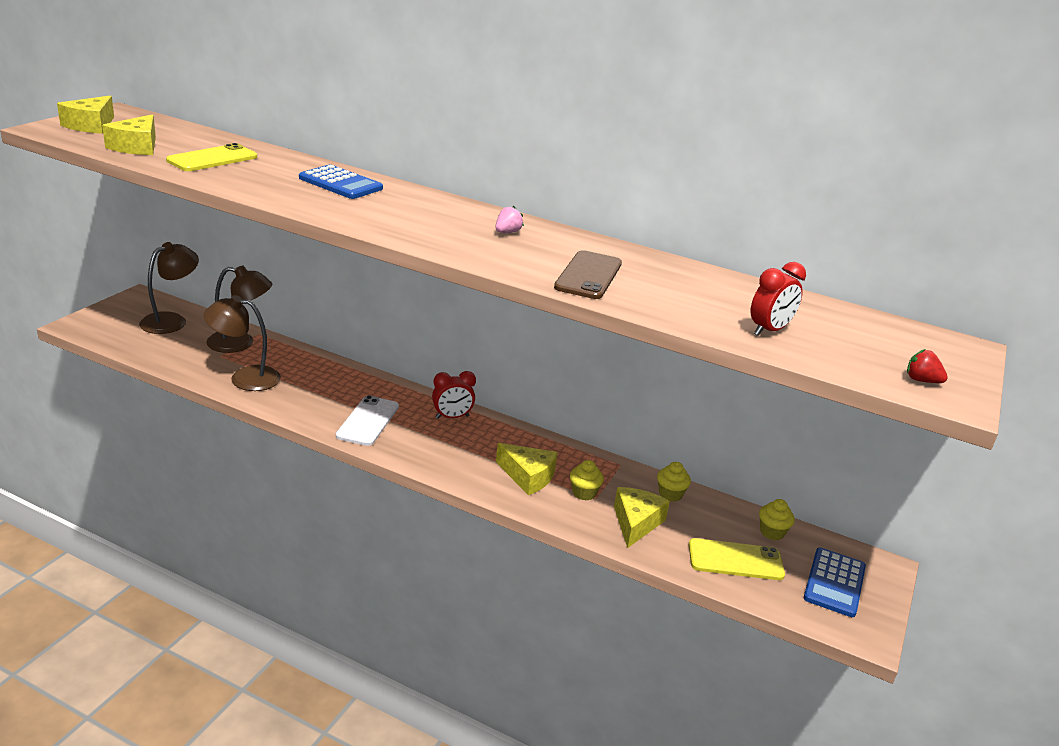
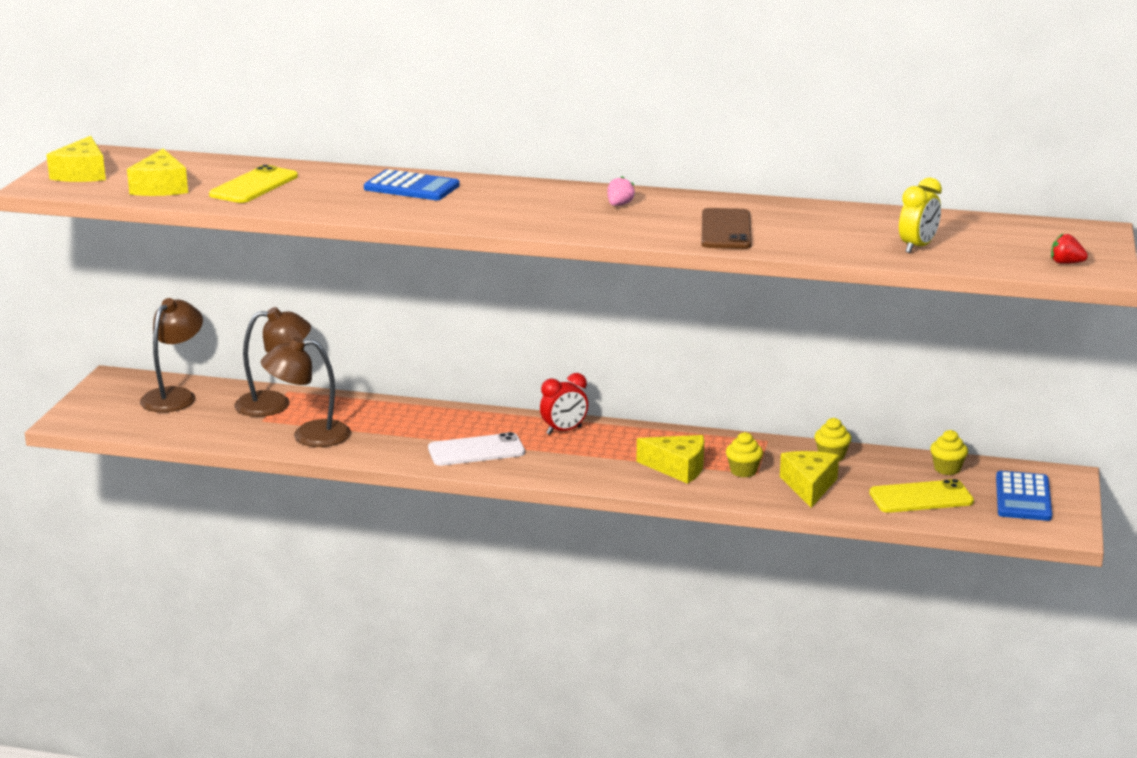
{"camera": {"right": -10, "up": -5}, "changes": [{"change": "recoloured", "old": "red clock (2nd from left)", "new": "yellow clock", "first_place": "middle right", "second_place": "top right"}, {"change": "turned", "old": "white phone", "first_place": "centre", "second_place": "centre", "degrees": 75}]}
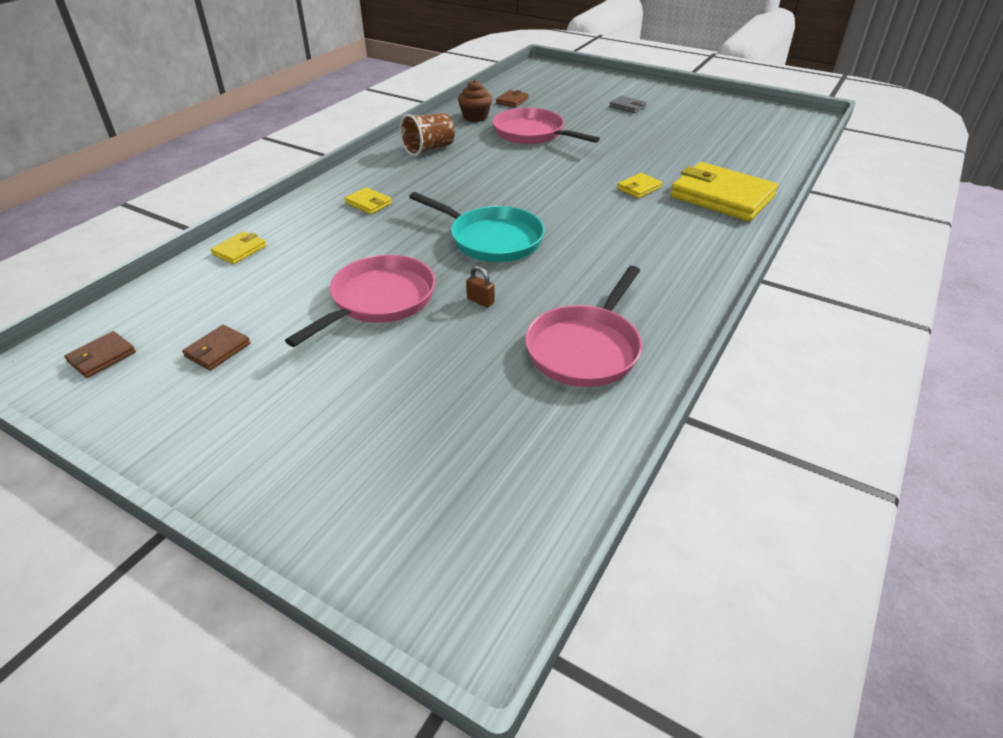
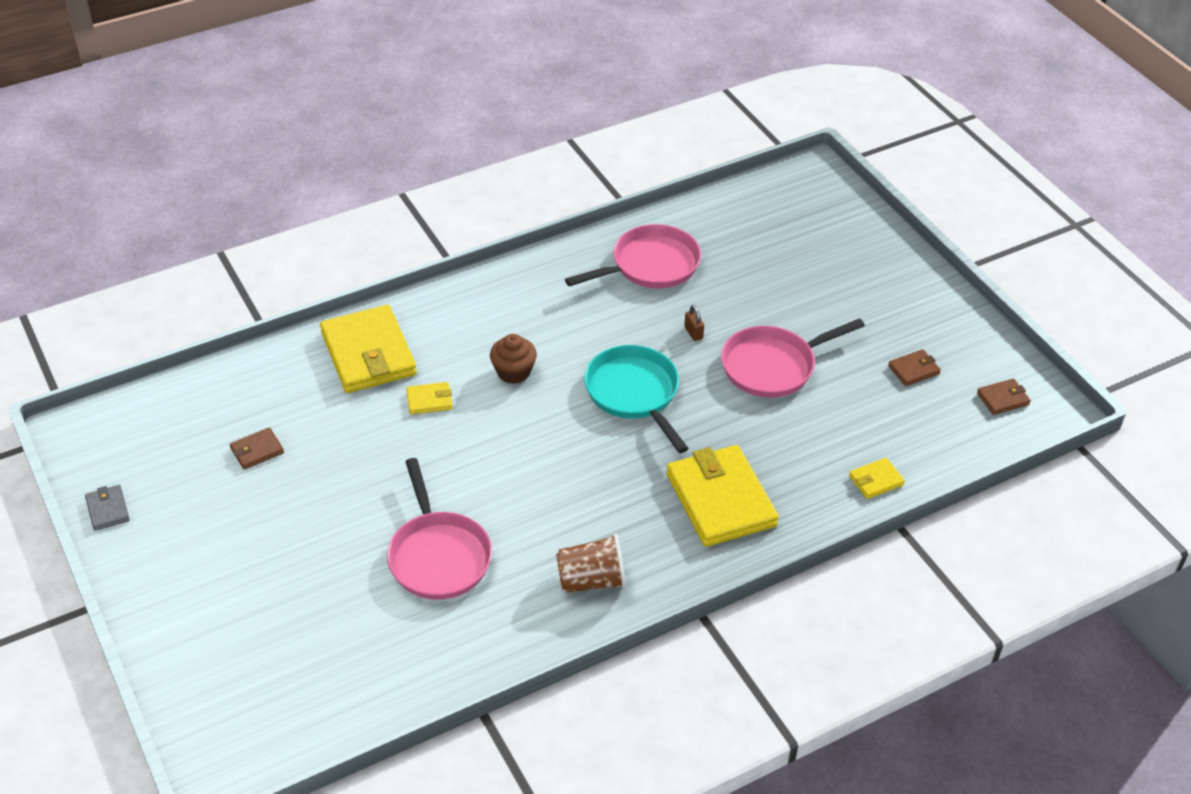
{"camera": {"right": -150, "up": 5}, "changes": [{"change": "moved", "old": "brown cupcake", "first_place": "top centre", "second_place": "centre"}, {"change": "moved", "old": "brown wallet (3rd from left in the first image)", "new": "brown wallet (1st from left)", "first_place": "top centre", "second_place": "middle left"}, {"change": "moved", "old": "grey wallet", "first_place": "top centre", "second_place": "middle left"}, {"change": "resized", "old": "yellow wallet (2nd from left in the first image)", "first_place": "top centre", "second_place": "centre", "factor": 2.26}]}
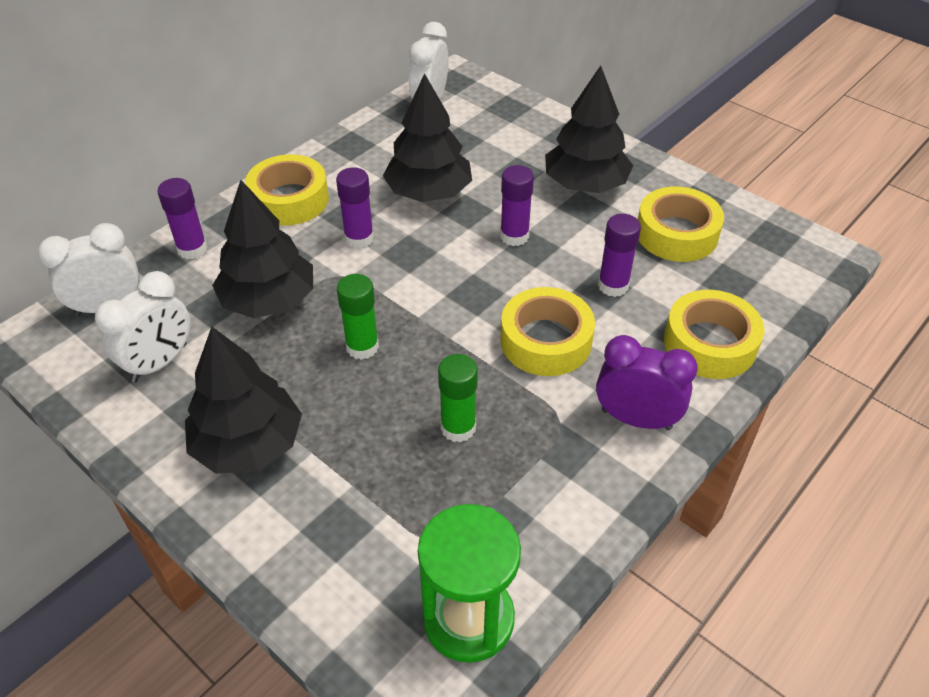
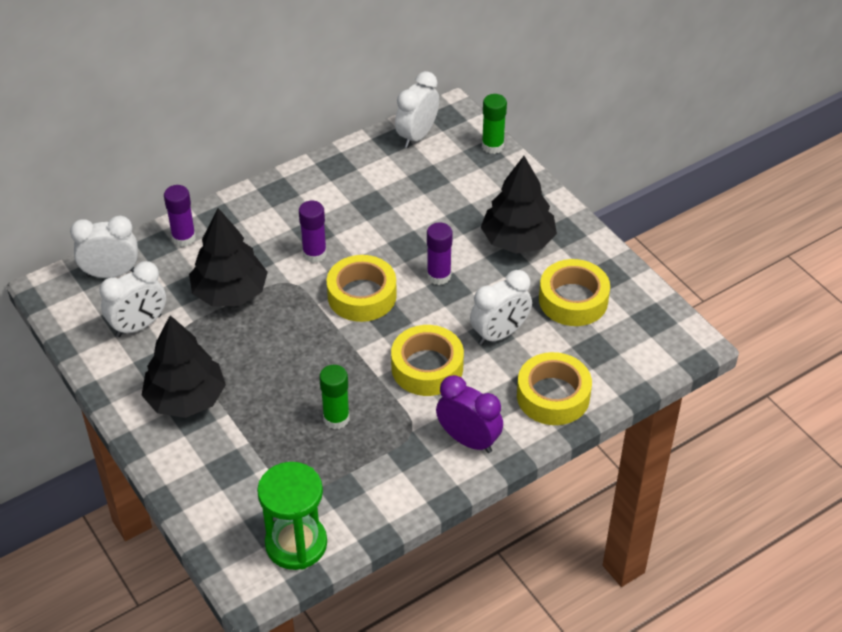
{"camera": {"right": 15, "up": 0}, "changes": [{"change": "removed", "old": "black tree (3rd from left)", "first_place": "top centre"}, {"change": "moved", "old": "yellow tape (1st from left)", "first_place": "top left", "second_place": "centre"}, {"change": "moved", "old": "green glue stick (1st from left in the first image)", "new": "green glue stick (2nd from left)", "first_place": "centre", "second_place": "top centre"}, {"change": "replaced", "old": "purple glue stick (4th from left)", "new": "white clock (4th from left)", "first_place": "centre", "second_place": "centre"}]}
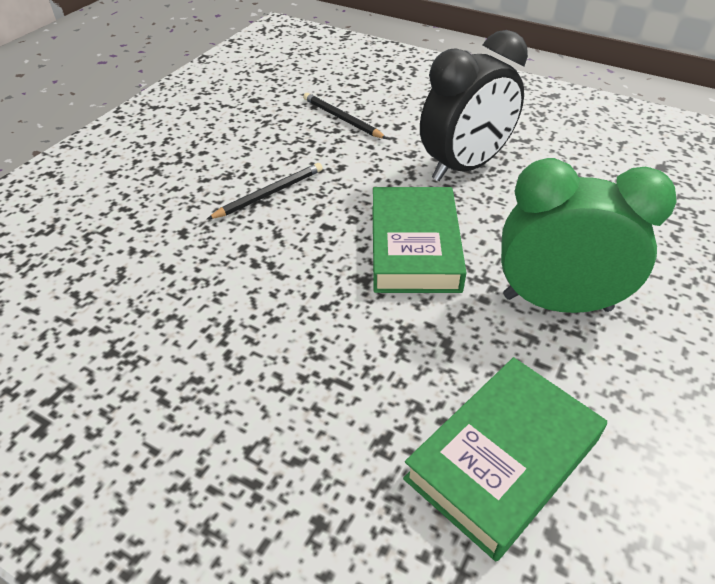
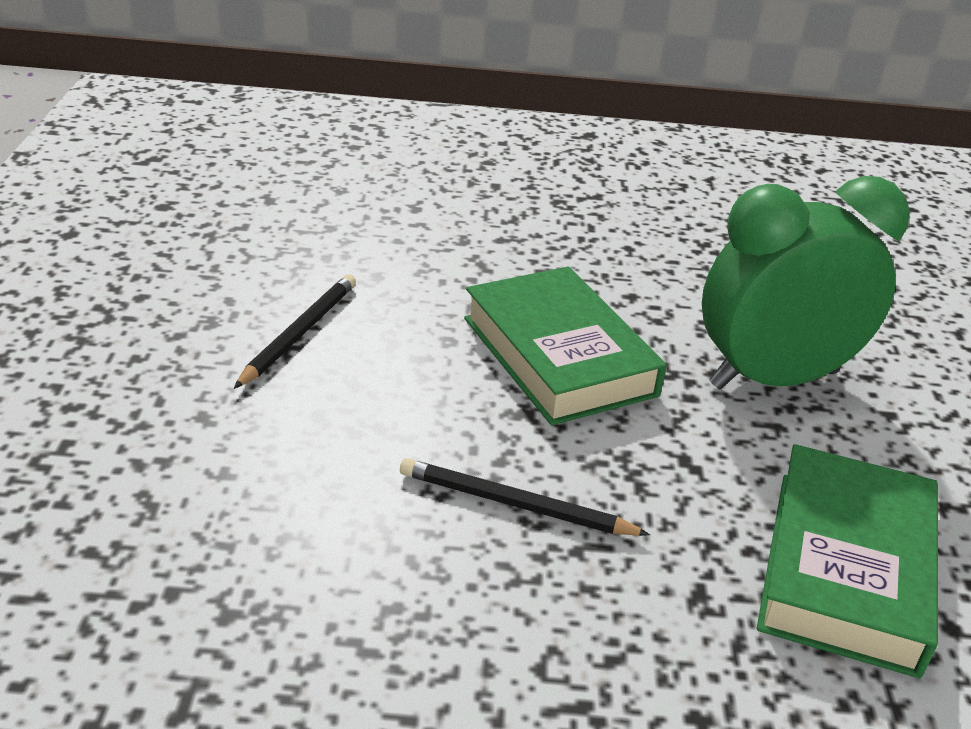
{"camera": {"right": -30, "up": -10}, "changes": [{"change": "removed", "old": "black clock", "first_place": "top centre"}, {"change": "moved", "old": "black pencil (2nd from left)", "first_place": "top centre", "second_place": "bottom centre"}]}
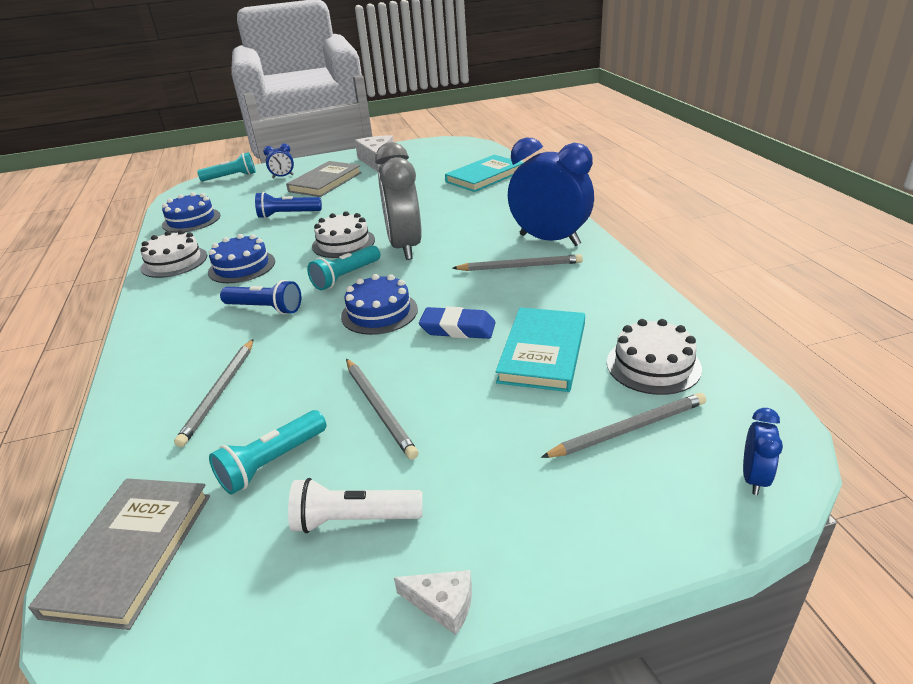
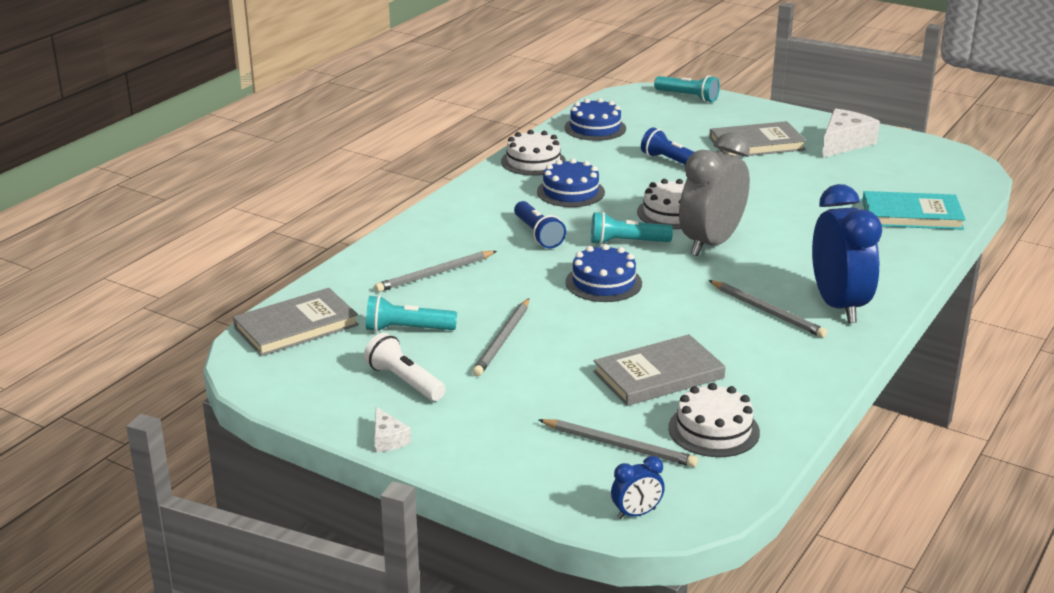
{"camera": {"right": 45, "up": -5}, "changes": [{"change": "removed", "old": "blue clock (1st from left)", "first_place": "top left"}, {"change": "removed", "old": "blue eraser", "first_place": "centre"}, {"change": "recoloured", "old": "turquoise book (2nd from left)", "new": "grey book (2nd from left)", "first_place": "centre", "second_place": "centre"}]}
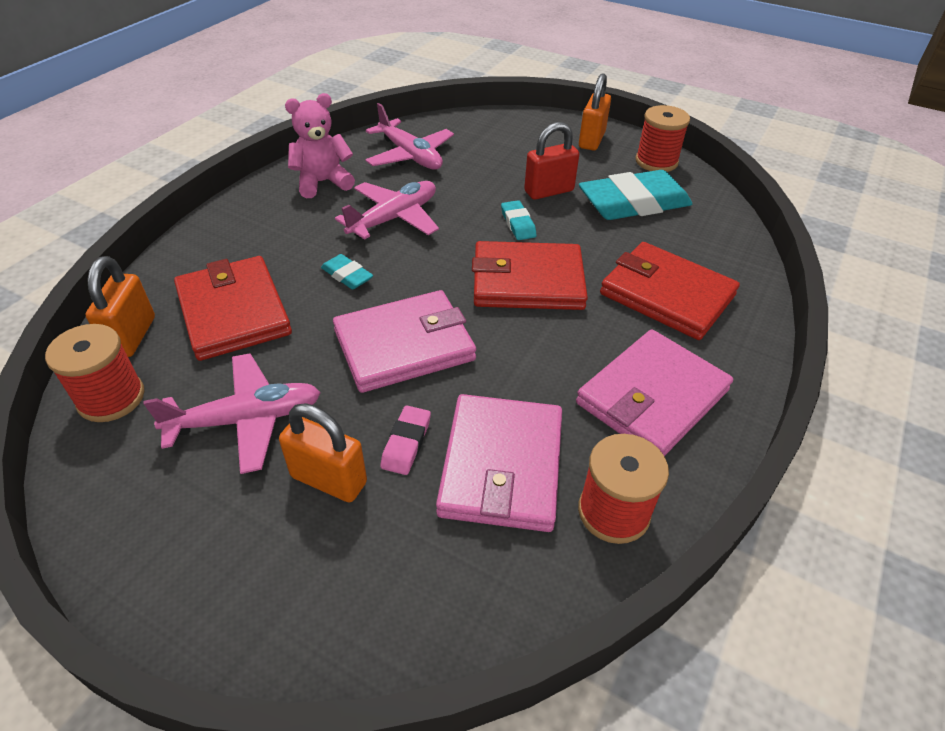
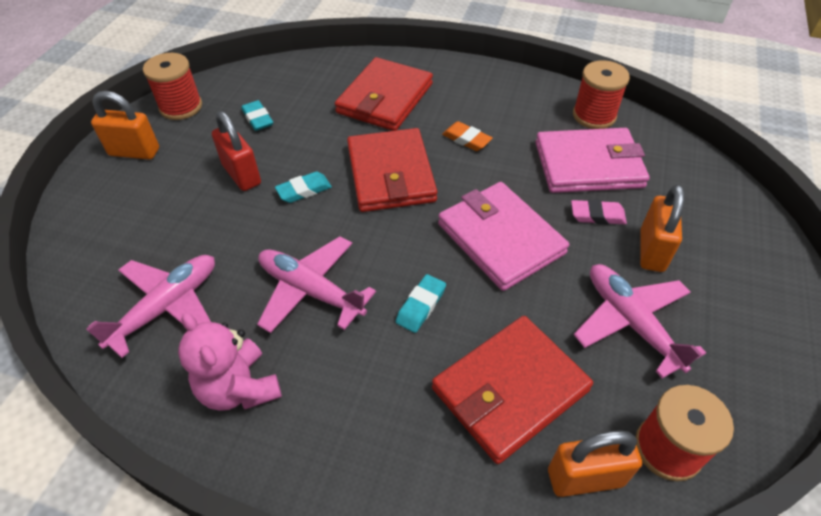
{"camera": {"right": -100, "up": 5}, "changes": [{"change": "removed", "old": "pink wallet (3rd from left)", "first_place": "middle right"}, {"change": "added", "new": "orange eraser", "second_place": "top centre"}, {"change": "resized", "old": "turquoise eraser (3rd from left in the first image)", "first_place": "top right", "second_place": "top left", "factor": 0.46}]}
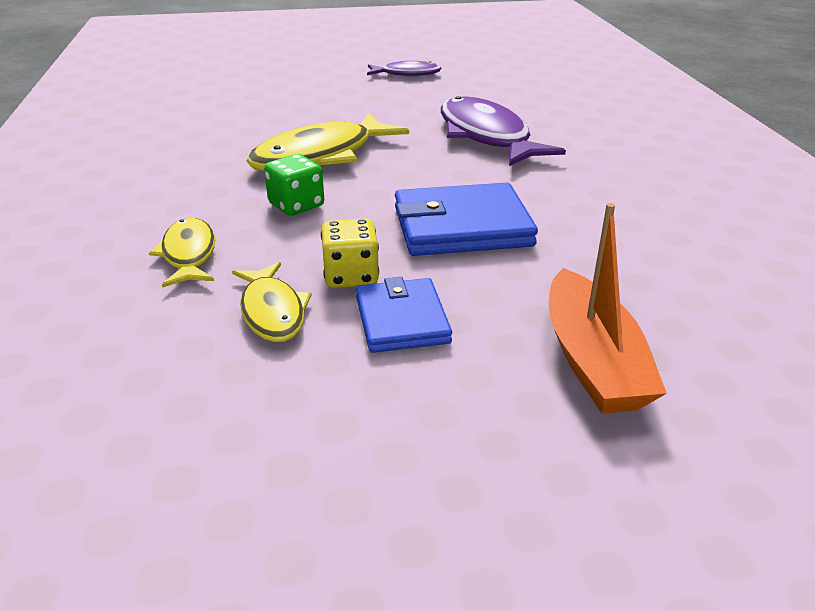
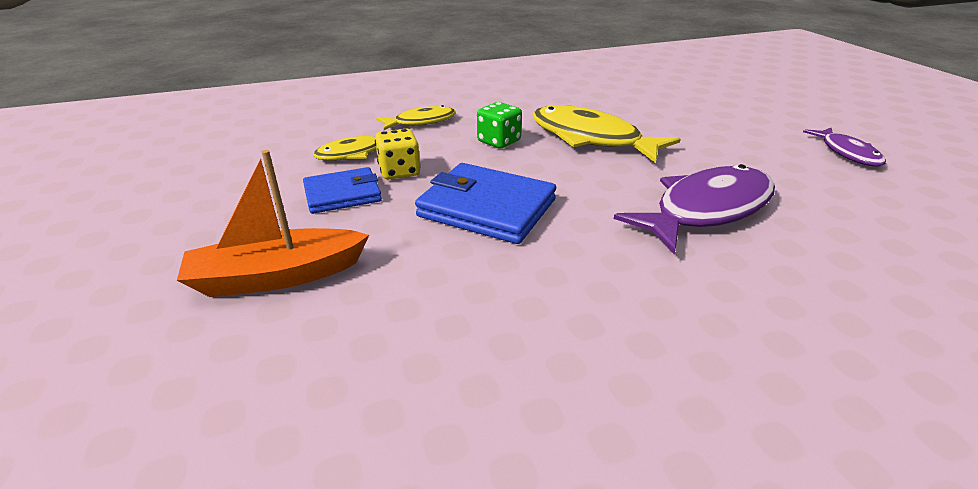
{"camera": {"right": 80, "up": 0}, "changes": [{"change": "turned", "old": "blue wallet (2nd from left)", "first_place": "centre", "second_place": "centre", "degrees": -45}]}
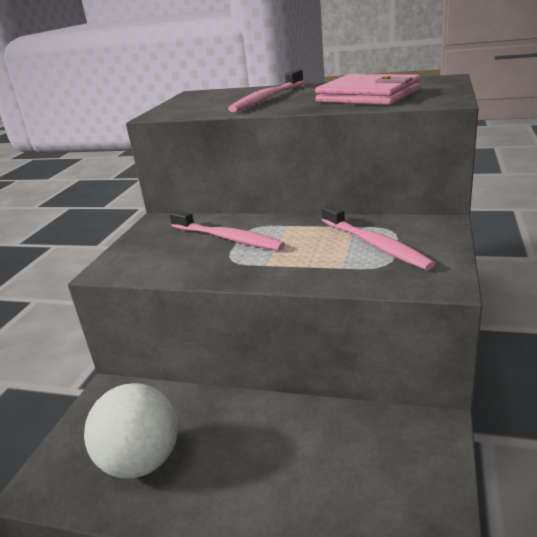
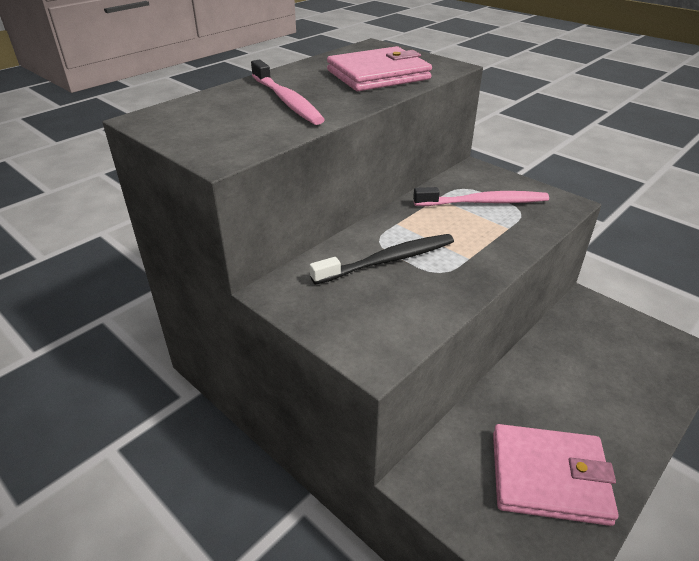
{"camera": {"right": -65, "up": 10}, "changes": [{"change": "replaced", "old": "white ball", "new": "pink wallet (2nd from left)", "first_place": "bottom left", "second_place": "bottom right"}, {"change": "recoloured", "old": "pink toothbrush (1st from left)", "new": "black toothbrush", "first_place": "centre", "second_place": "centre"}]}
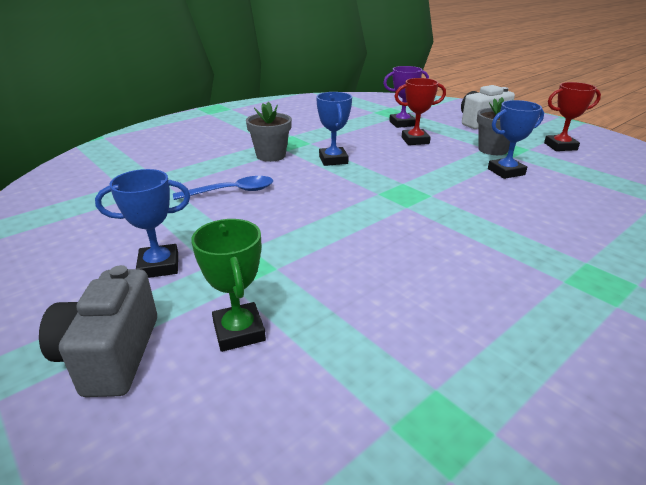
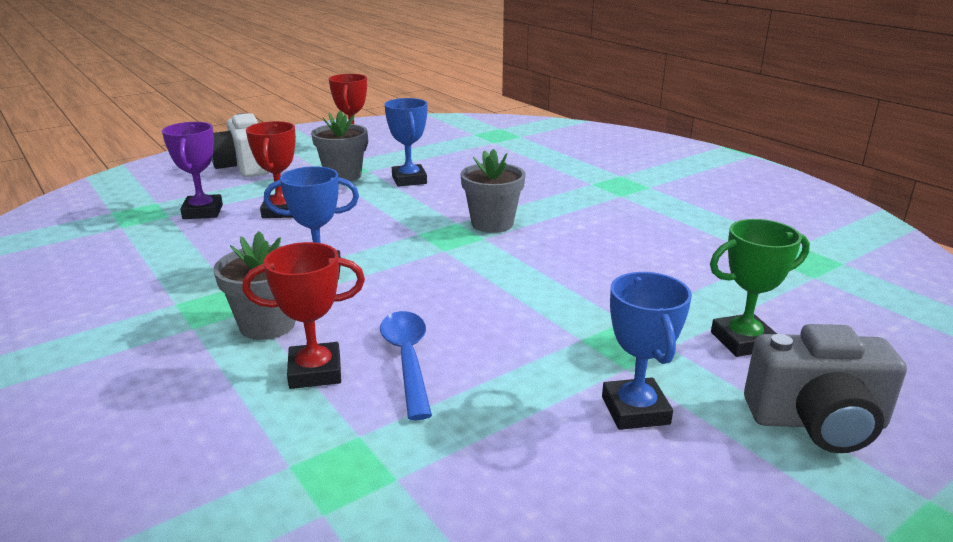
{"camera": {"right": -85, "up": -5}, "changes": [{"change": "added", "new": "red trophy (2nd from left)", "second_place": "middle left"}, {"change": "added", "new": "grey flower pot (3rd from left)", "second_place": "centre"}]}
